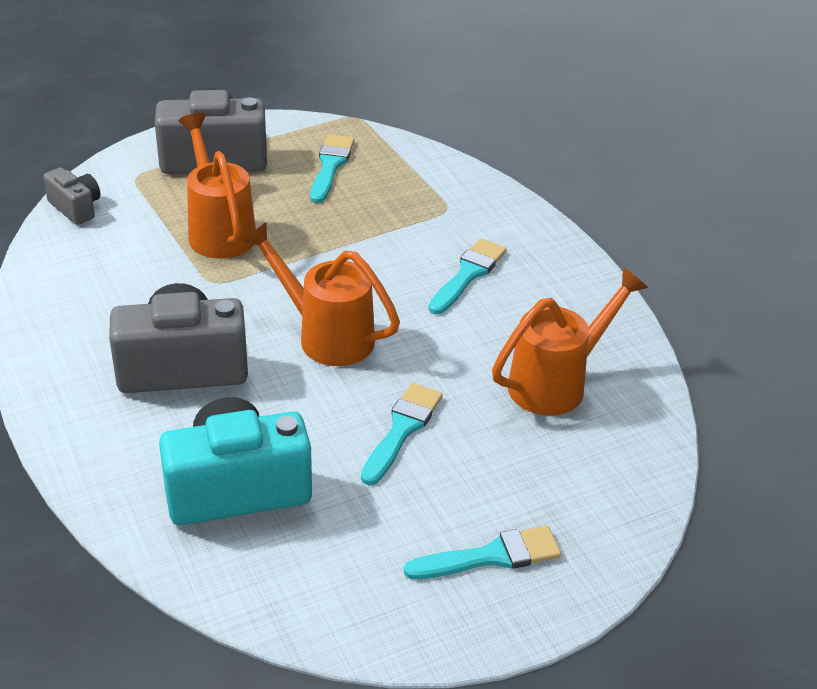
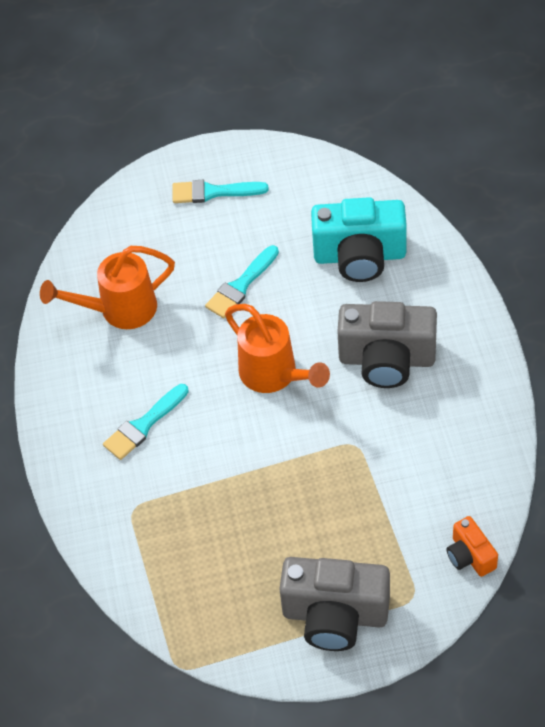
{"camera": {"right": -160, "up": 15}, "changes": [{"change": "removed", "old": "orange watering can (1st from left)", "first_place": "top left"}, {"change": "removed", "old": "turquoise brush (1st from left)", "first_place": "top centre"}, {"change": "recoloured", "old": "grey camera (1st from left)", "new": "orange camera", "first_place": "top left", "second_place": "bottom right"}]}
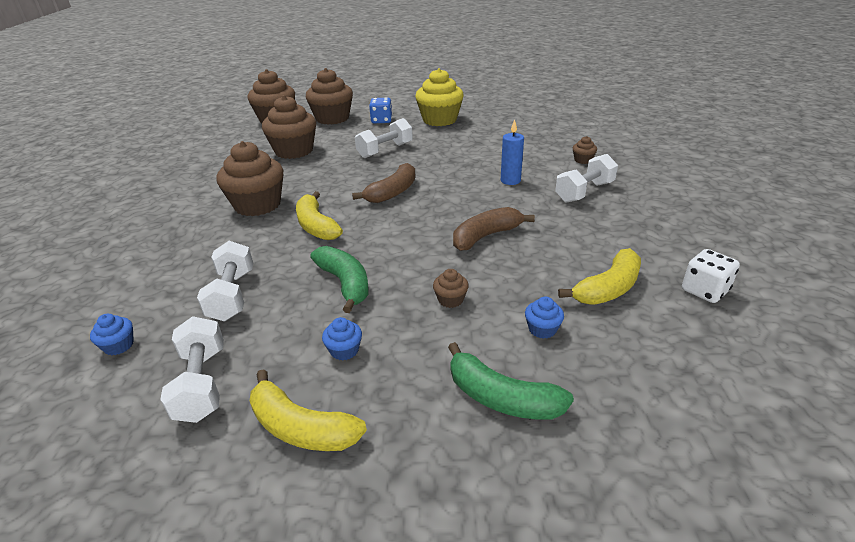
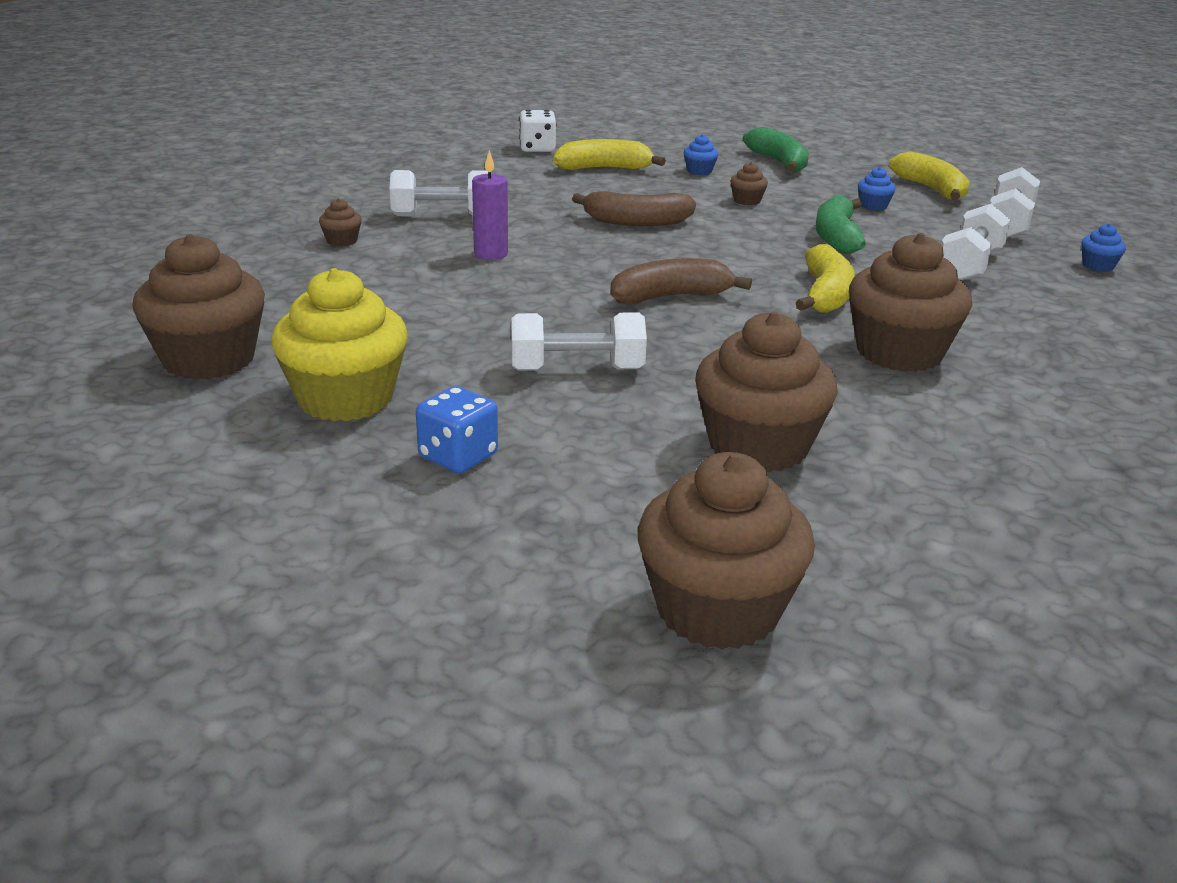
{"camera": {"right": -145, "up": -5}, "changes": [{"change": "moved", "old": "brown cupcake (4th from left in the first image)", "new": "brown cupcake (1st from left)", "first_place": "top centre", "second_place": "middle left"}, {"change": "recoloured", "old": "blue candle", "new": "purple candle", "first_place": "top centre", "second_place": "top centre"}]}
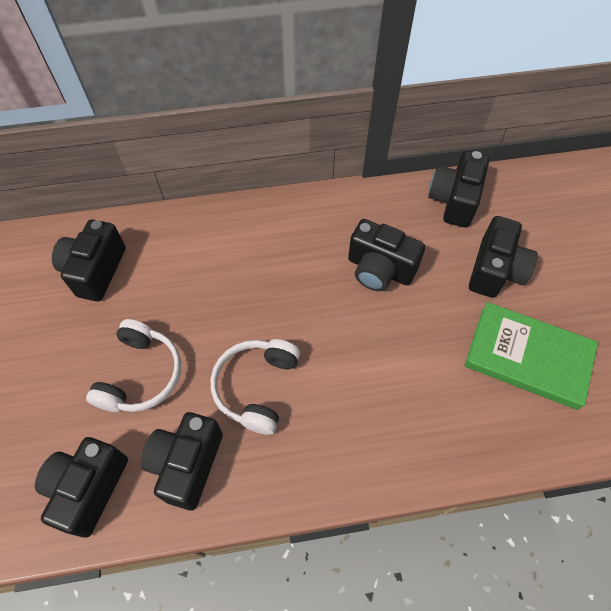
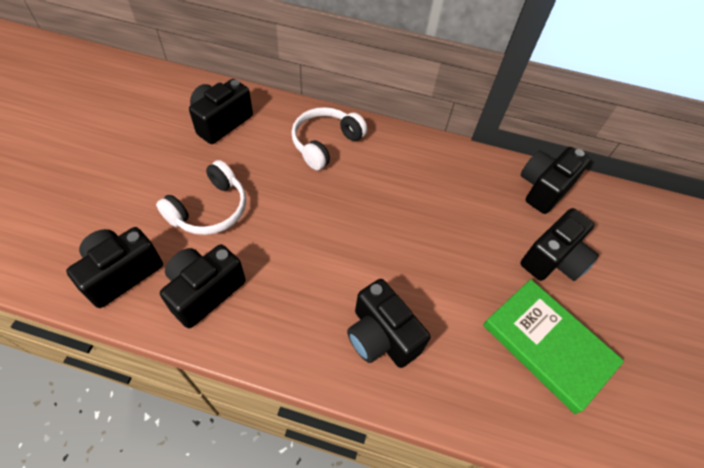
{"camera": {"right": 20, "up": -5}, "changes": [{"change": "moved", "old": "white headphones (2nd from left)", "first_place": "centre", "second_place": "top centre"}, {"change": "moved", "old": "black camera (4th from left)", "first_place": "centre", "second_place": "bottom centre"}]}
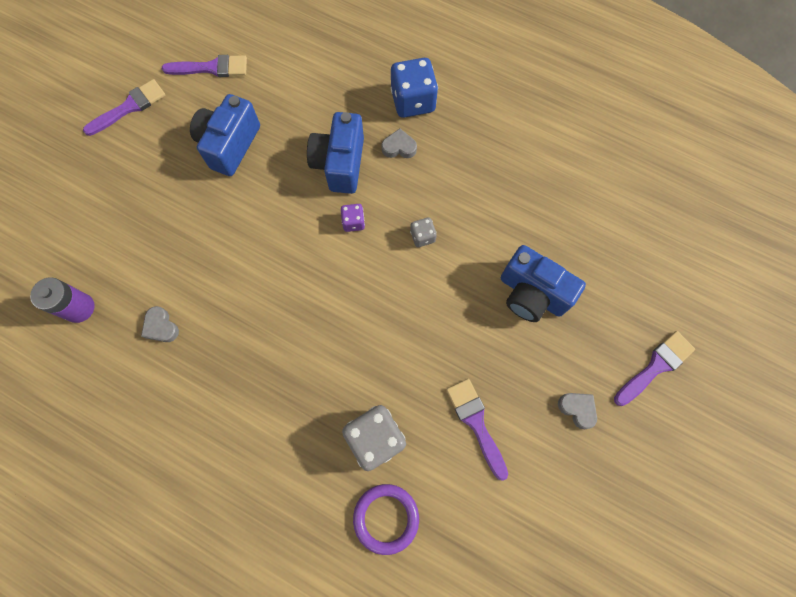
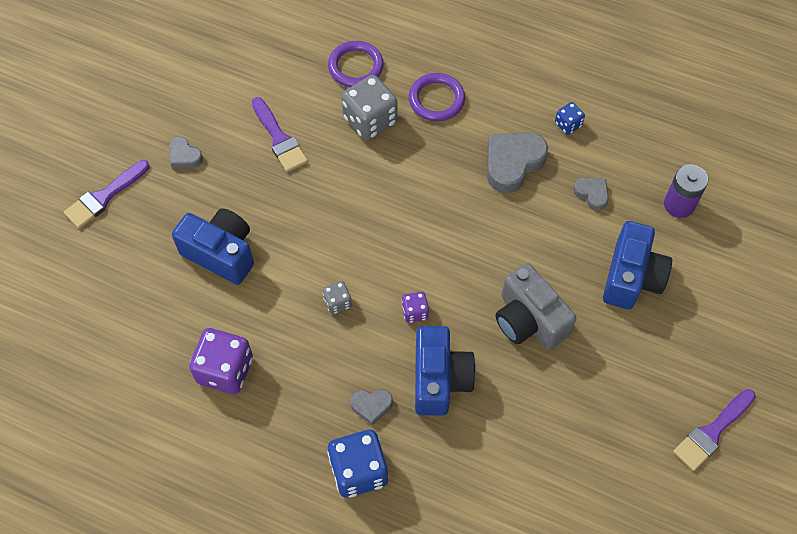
{"camera": {"right": 175, "up": -10}, "changes": [{"change": "removed", "old": "purple brush (2nd from left)", "first_place": "top left"}, {"change": "added", "new": "purple dice (1st from left)", "second_place": "bottom left"}, {"change": "added", "new": "purple ring (2nd from left)", "second_place": "top centre"}, {"change": "added", "new": "grey heart (3rd from left)", "second_place": "top centre"}, {"change": "added", "new": "grey camera", "second_place": "middle right"}, {"change": "added", "new": "blue dice (2nd from left)", "second_place": "top right"}, {"change": "moved", "old": "blue camera (1st from left in the first image)", "new": "blue camera (3rd from left)", "first_place": "top left", "second_place": "middle right"}]}
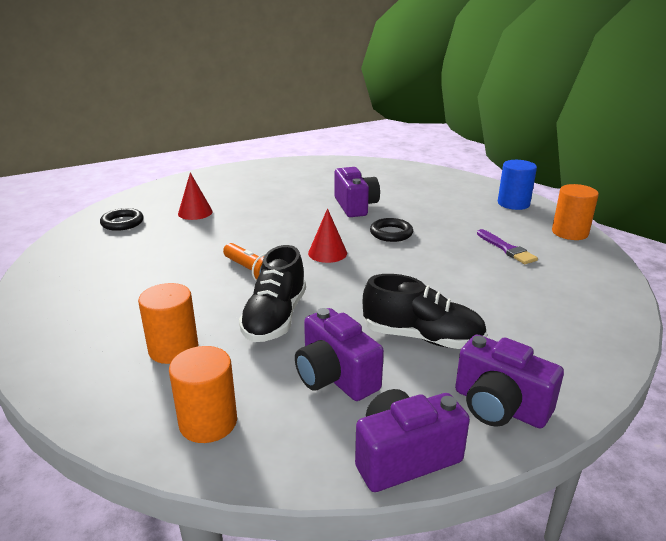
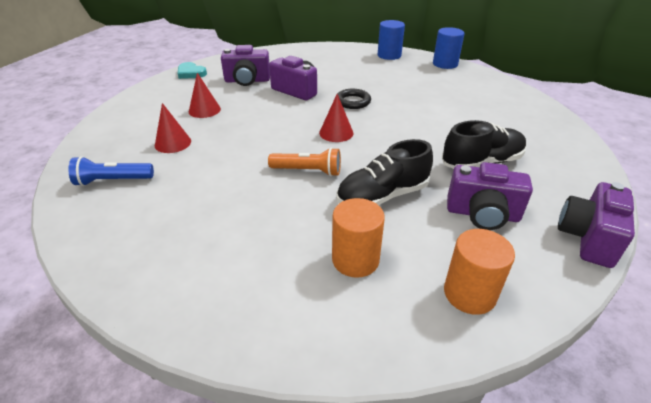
{"camera": {"right": -40, "up": 10}, "changes": [{"change": "removed", "old": "purple brush", "first_place": "middle right"}, {"change": "added", "new": "turquoise heart", "second_place": "top left"}, {"change": "added", "new": "red cone (2nd from left)", "second_place": "top left"}, {"change": "moved", "old": "purple camera (4th from left in the first image)", "new": "purple camera (1st from left)", "first_place": "bottom right", "second_place": "top centre"}, {"change": "replaced", "old": "black ring (1st from left)", "new": "blue flashlight", "first_place": "middle left", "second_place": "middle left"}, {"change": "recoloured", "old": "orange cylinder (3rd from left)", "new": "blue cylinder (2nd from left)", "first_place": "middle right", "second_place": "top right"}, {"change": "turned", "old": "black shoe (1st from left)", "first_place": "centre", "second_place": "centre", "degrees": 90}]}
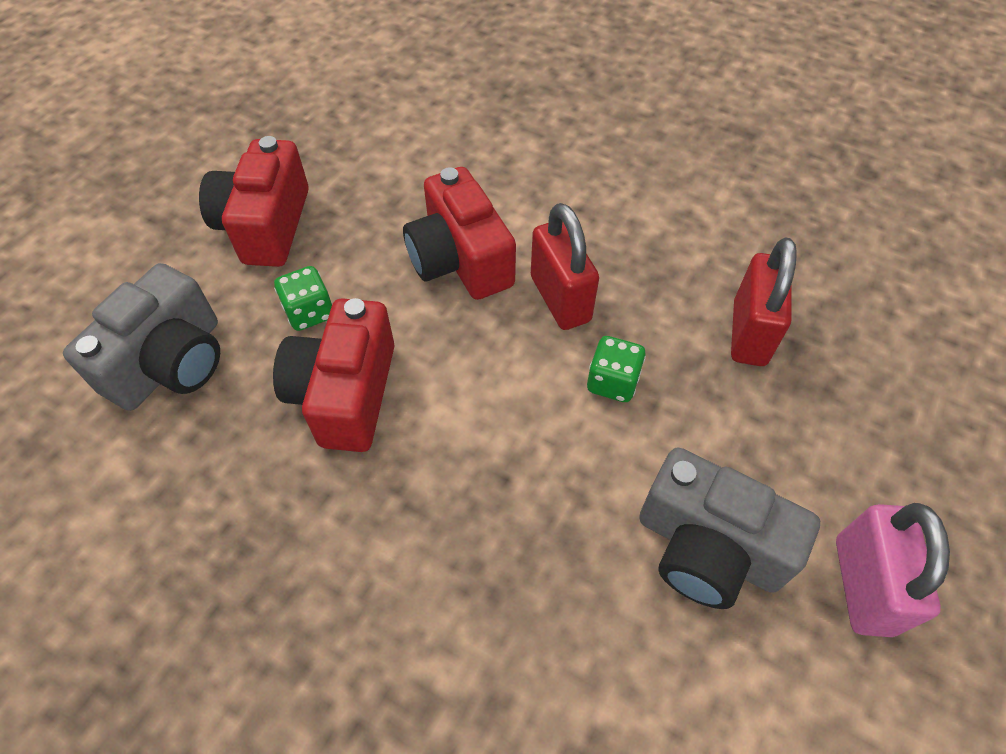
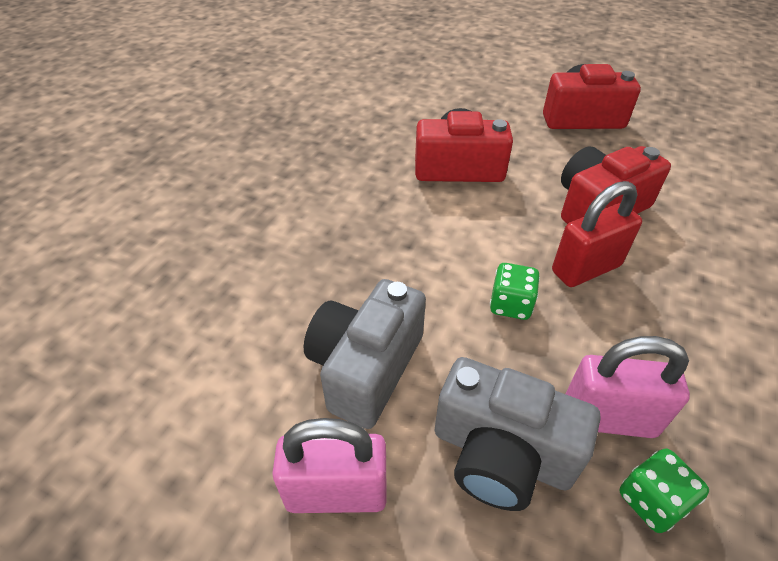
{"camera": {"right": 85, "up": -10}, "changes": [{"change": "moved", "old": "grey camera (1st from left in the first image)", "new": "grey camera (2nd from left)", "first_place": "middle left", "second_place": "bottom centre"}, {"change": "moved", "old": "green dice (1st from left in the first image)", "new": "green dice (2nd from left)", "first_place": "middle left", "second_place": "bottom right"}, {"change": "recoloured", "old": "red padlock (2nd from left)", "new": "pink padlock (2nd from left)", "first_place": "middle right", "second_place": "bottom right"}]}
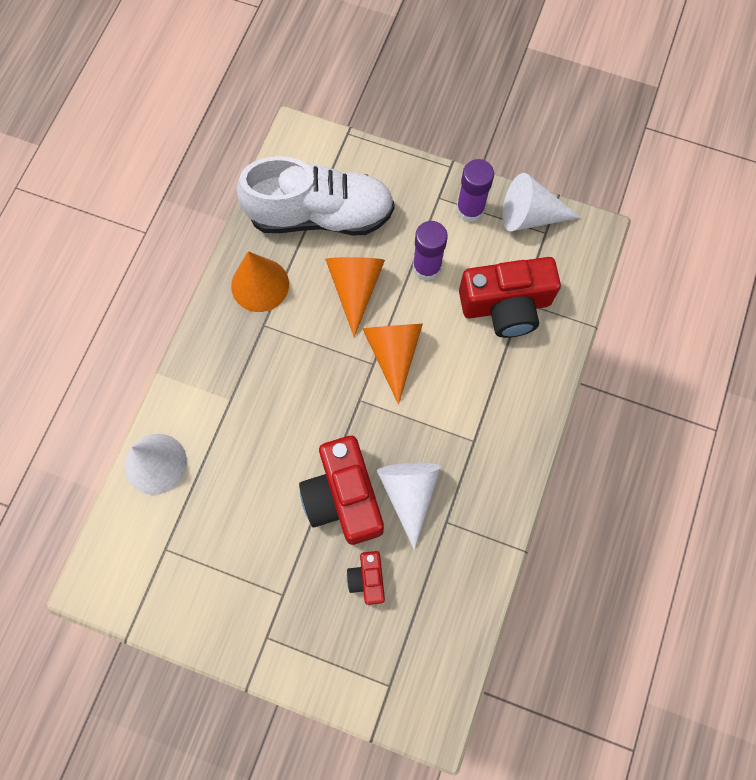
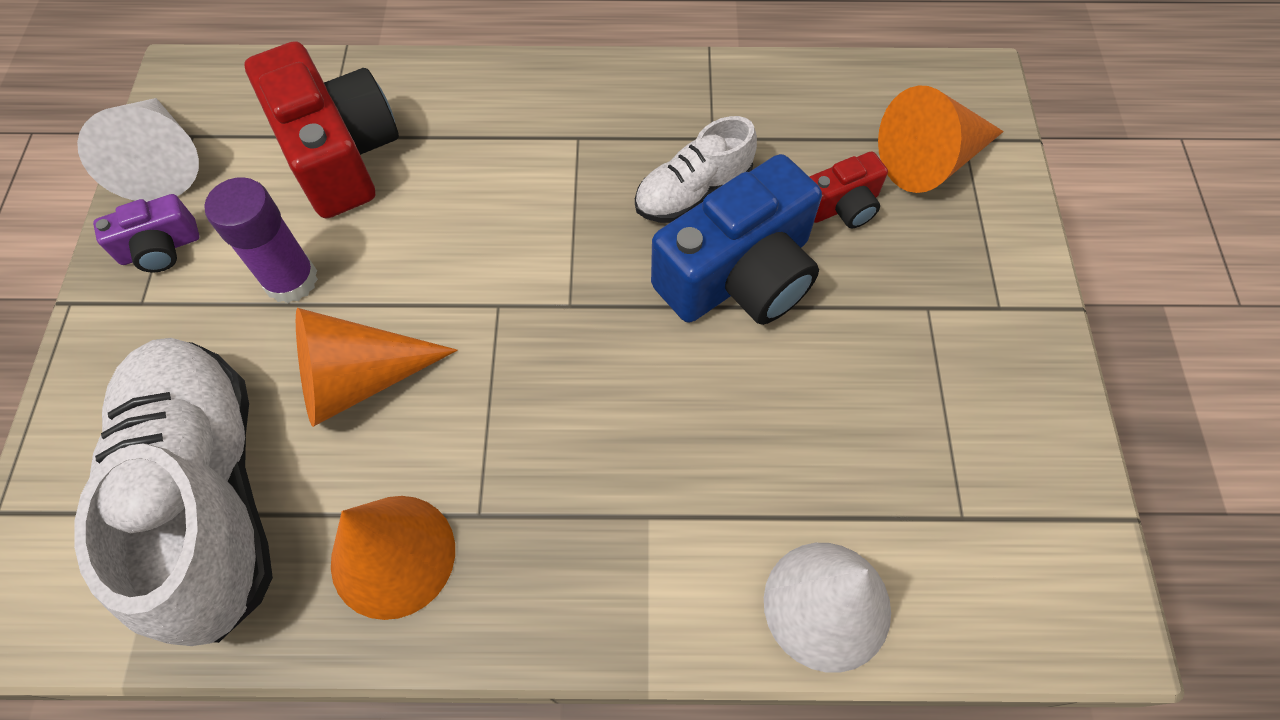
{"camera": {"right": -110, "up": -10}, "changes": [{"change": "moved", "old": "orange cone (3rd from left)", "first_place": "centre", "second_place": "top right"}, {"change": "replaced", "old": "white cone (2nd from left)", "new": "white shoe (2nd from left)", "first_place": "centre", "second_place": "top centre"}, {"change": "replaced", "old": "purple glue stick (2nd from left)", "new": "purple camera", "first_place": "top centre", "second_place": "top left"}, {"change": "recoloured", "old": "red camera (1st from left)", "new": "blue camera", "first_place": "centre", "second_place": "top centre"}]}
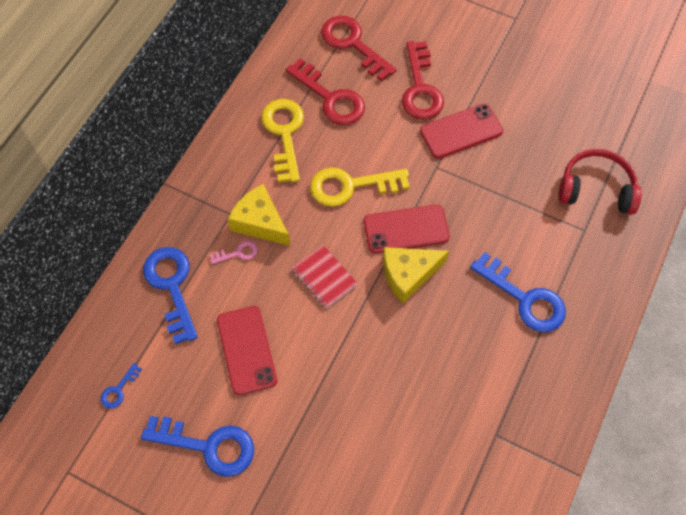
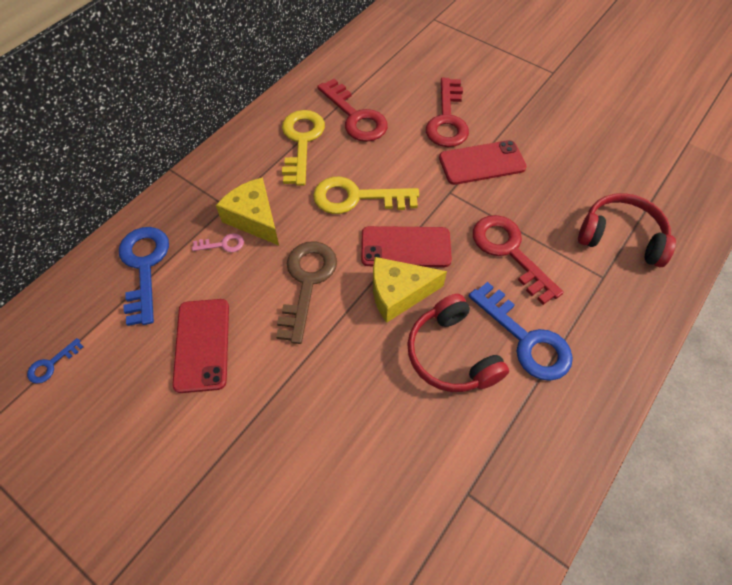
{"camera": {"right": 10, "up": -5}, "changes": [{"change": "removed", "old": "blue key (3rd from left)", "first_place": "bottom left"}, {"change": "added", "new": "red headphones (1st from left)", "second_place": "centre"}, {"change": "moved", "old": "red key (2nd from left in the first image)", "new": "red key (3rd from left)", "first_place": "top centre", "second_place": "middle right"}, {"change": "replaced", "old": "red notebook", "new": "brown key", "first_place": "centre", "second_place": "centre"}]}
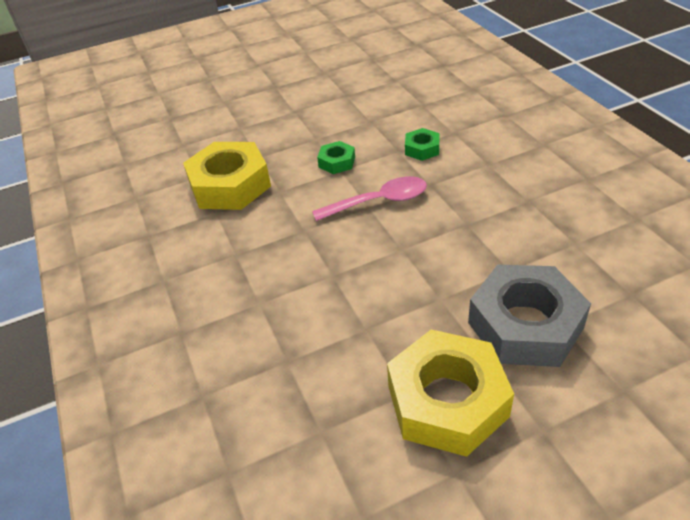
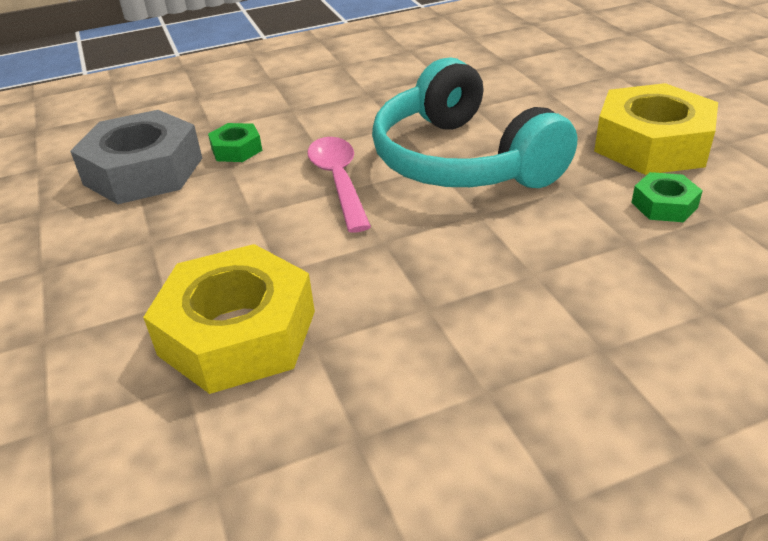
{"camera": {"right": -90, "up": -5}, "changes": [{"change": "added", "new": "turquoise headphones", "second_place": "top centre"}, {"change": "moved", "old": "green nut (1st from left in the first image)", "new": "green nut (2nd from left)", "first_place": "top centre", "second_place": "middle right"}, {"change": "moved", "old": "grey nut", "first_place": "middle right", "second_place": "top left"}]}
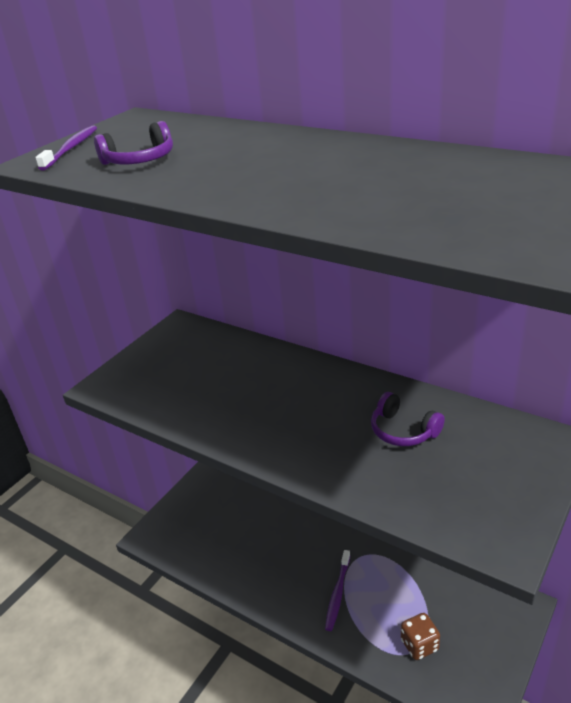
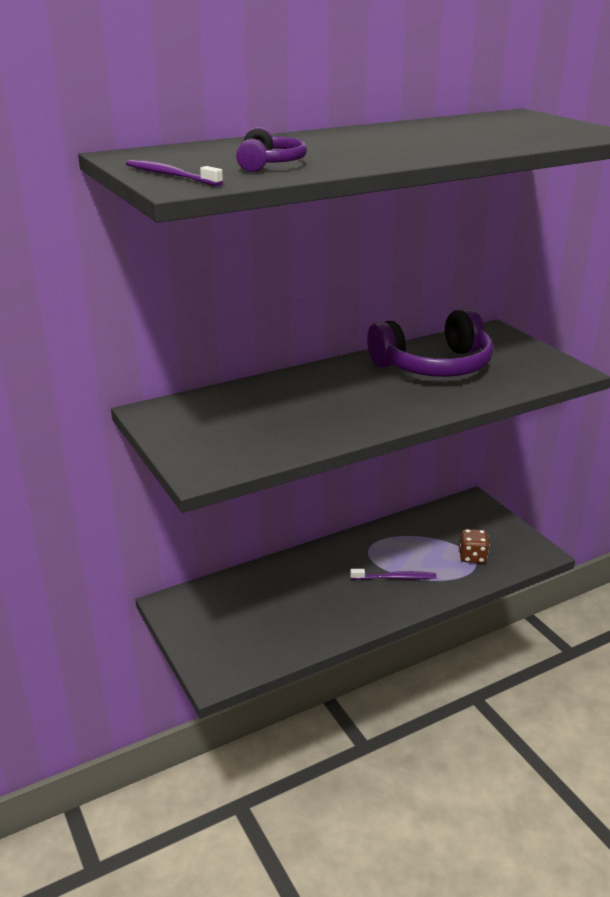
{"camera": {"right": -65, "up": -5}, "changes": [{"change": "turned", "old": "purple toothbrush (2nd from left)", "first_place": "bottom centre", "second_place": "centre", "degrees": -45}, {"change": "resized", "old": "purple headphones (2nd from left)", "first_place": "middle right", "second_place": "middle right", "factor": 2.06}]}
